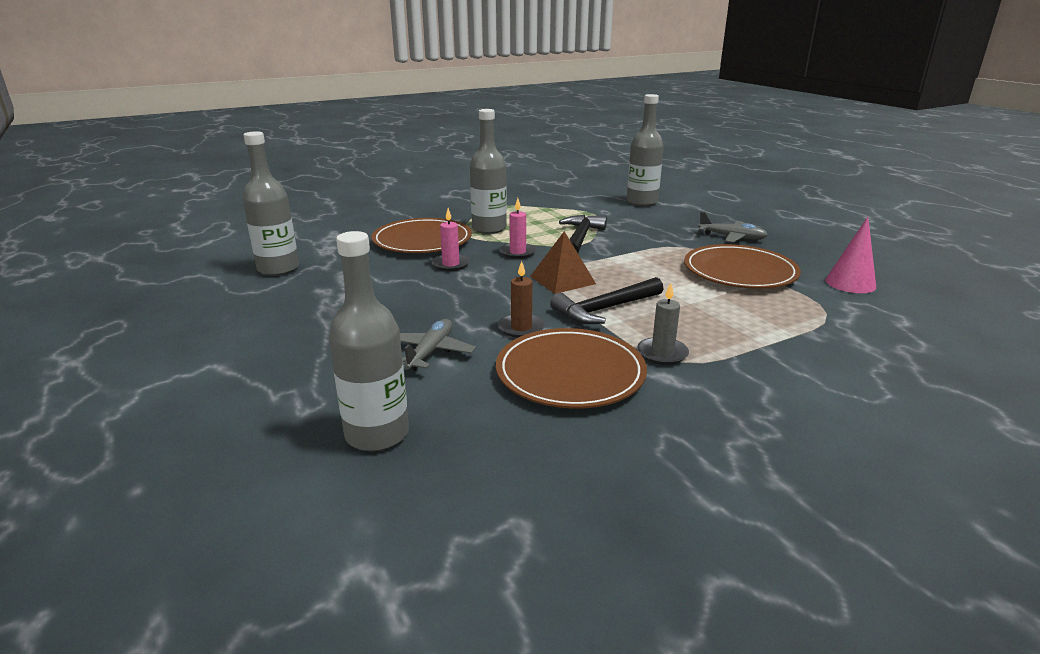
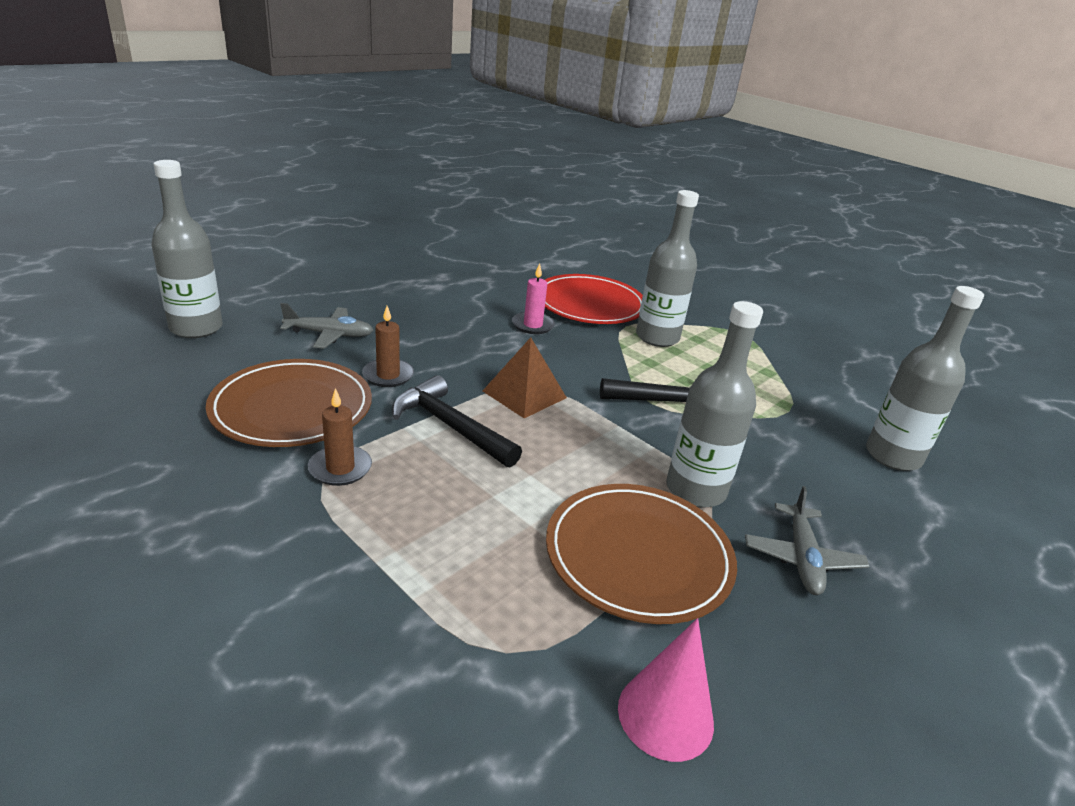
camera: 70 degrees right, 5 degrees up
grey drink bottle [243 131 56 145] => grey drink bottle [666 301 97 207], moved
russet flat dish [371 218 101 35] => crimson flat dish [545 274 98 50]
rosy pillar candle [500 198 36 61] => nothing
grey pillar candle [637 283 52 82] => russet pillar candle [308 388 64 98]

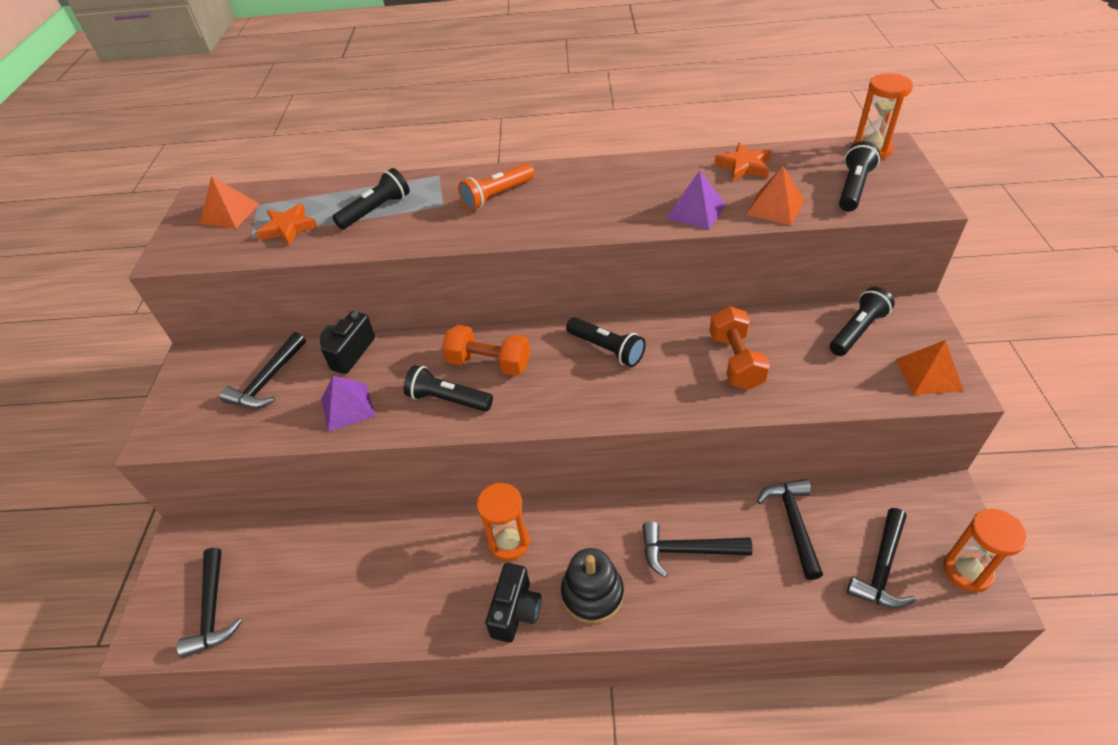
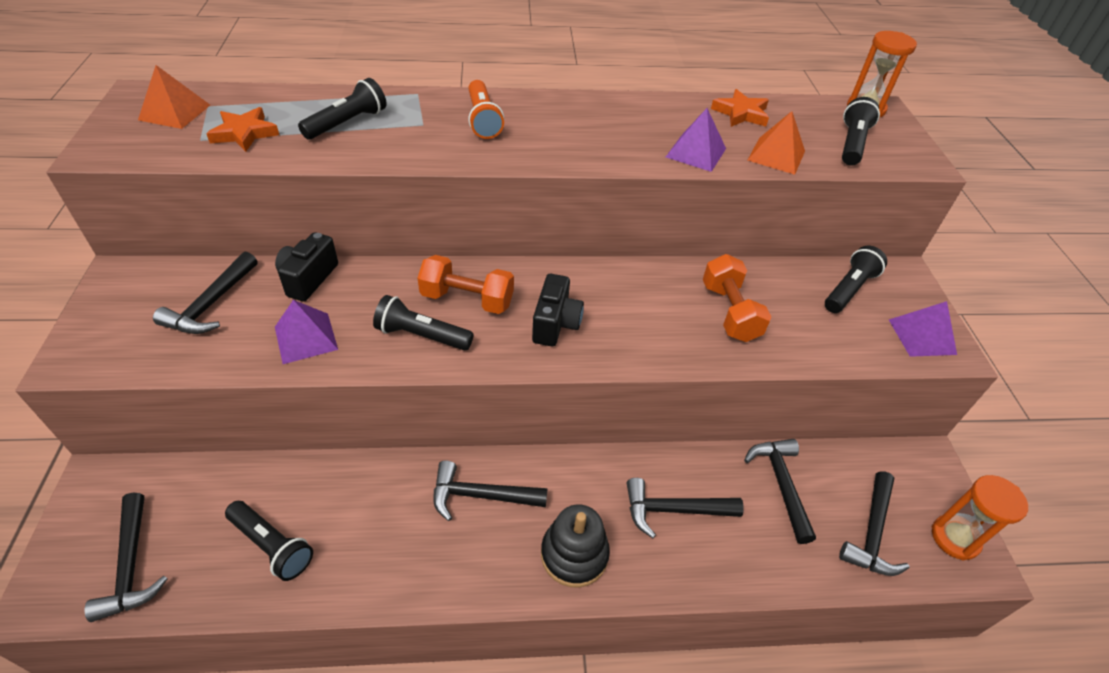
camera: 10 degrees left, 0 degrees up
bright orange torch [458 163 77 48] => bright orange torch [468 80 36 59], 60 degrees counterclockwise
bright orange sandglass [477 483 53 78] => jet-black carpenter's hammer [433 460 115 61]
jet-black compact camera [485 563 57 80] => jet-black compact camera [532 274 52 72], moved
jet-black torch [566 317 80 50] => jet-black torch [225 501 88 80], moved
bright orange solid pyramid [896 340 68 55] => violet solid pyramid [889 301 68 56]

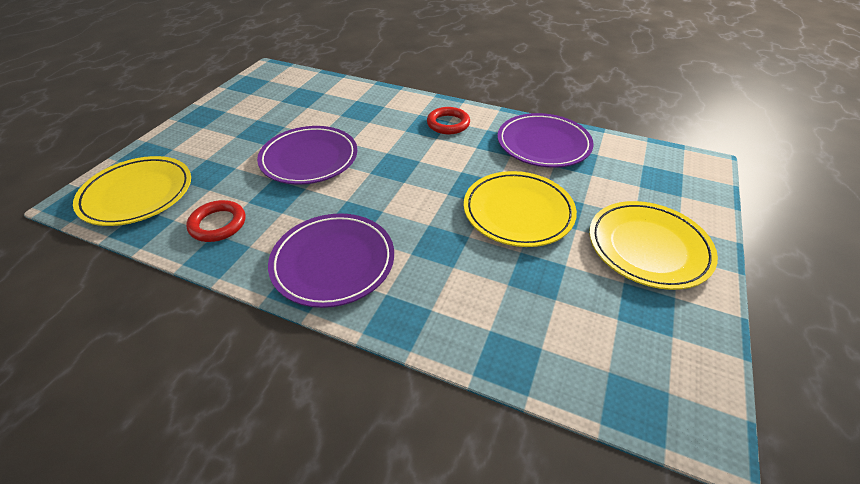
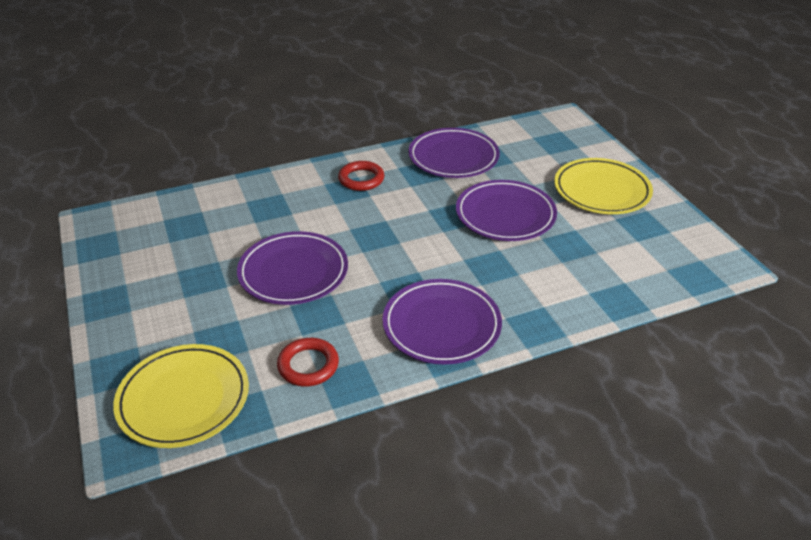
camera: 45 degrees left, 5 degrees down
bright yellow flat dish [464 171 113 76] => violet flat dish [456 180 101 61]

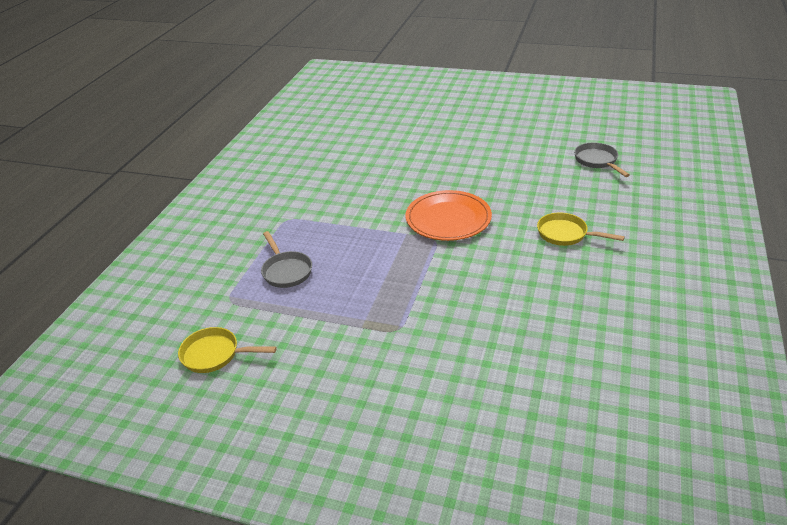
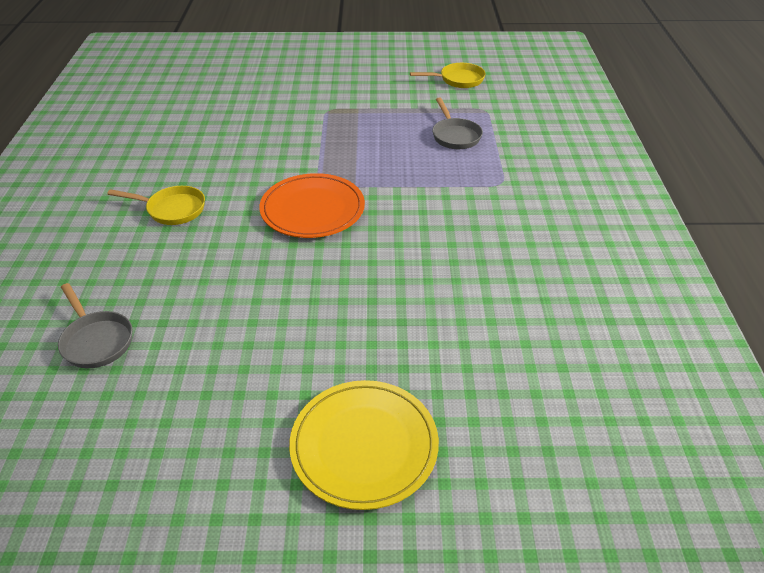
camera: 160 degrees right, 5 degrees up
grey pan [261 231 51 57] => grey pan [432 97 51 52], 150 degrees counterclockwise
nothing => bright yellow flat dish [289 380 150 130]

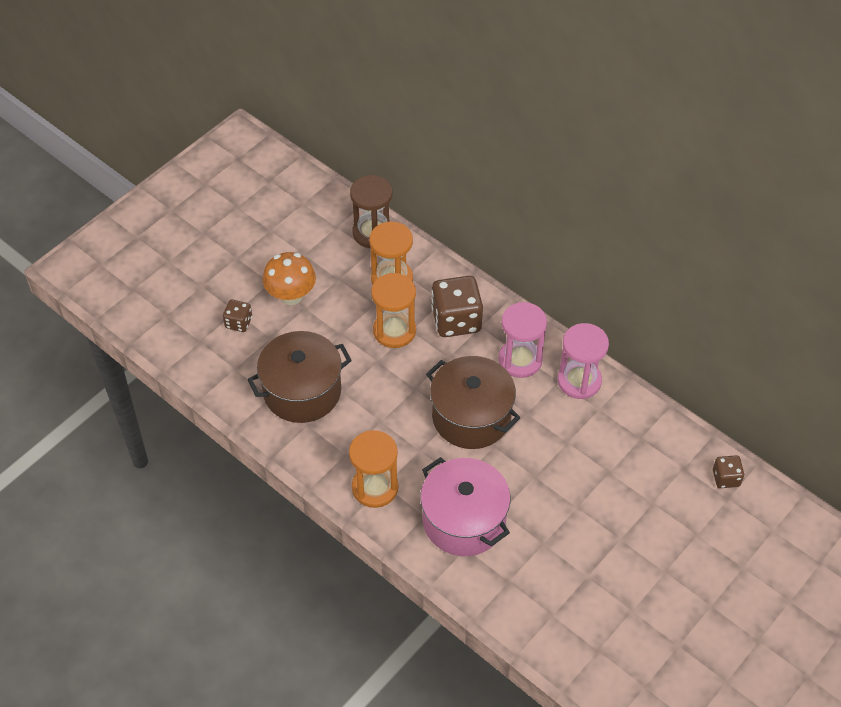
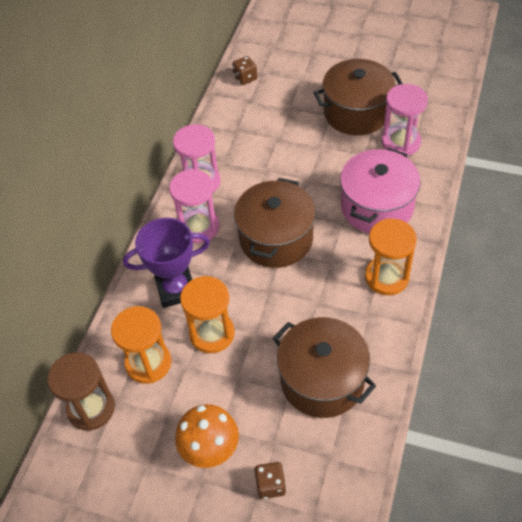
camera: 110 degrees left, 0 degrees up
russet game die [431 276 52 61] => violet award cup [123 218 87 90]
nothing => russet stockpot [314 59 89 76]
nothing => rosy sandglass [382 84 46 72]

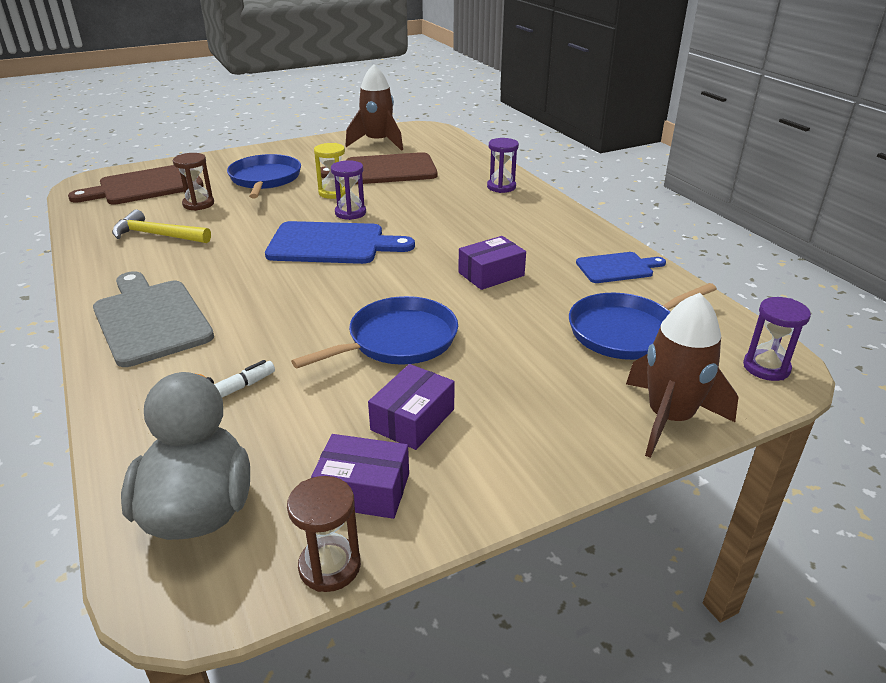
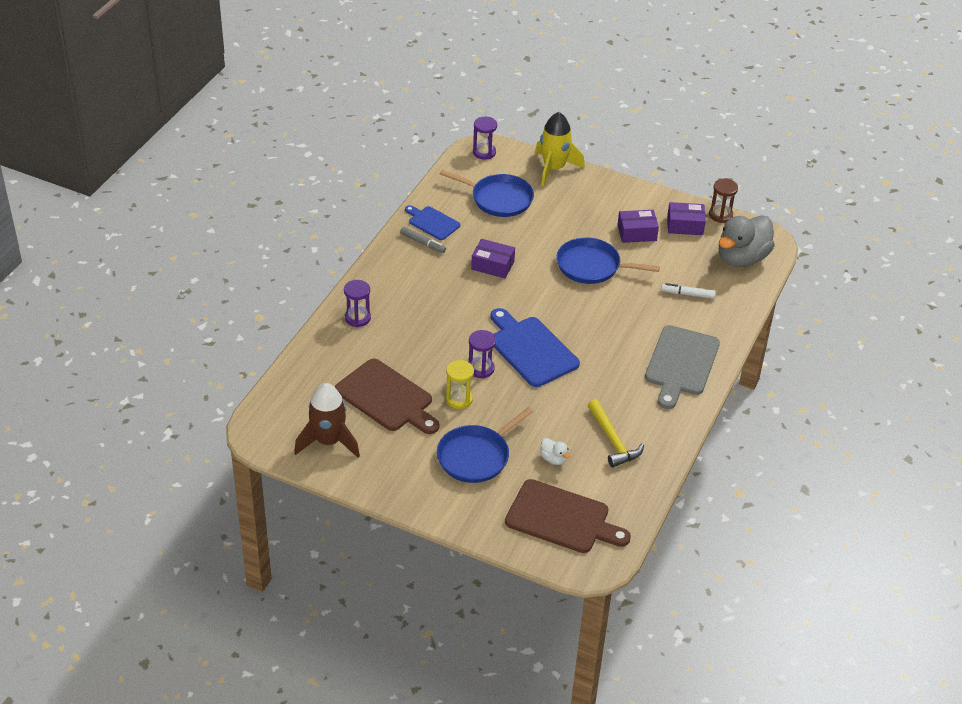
camera: 130 degrees left, 10 degrees up
russet sandglass [173 153 41 58] => white rubber duck [540 438 30 27]
violet package [311 434 98 85] => violet package [667 202 39 33], 60 degrees counterclockwise
russet rocket [626 293 113 165] => bright yellow rocket [535 112 50 74]
nothing => grey felt pen [400 227 46 26]

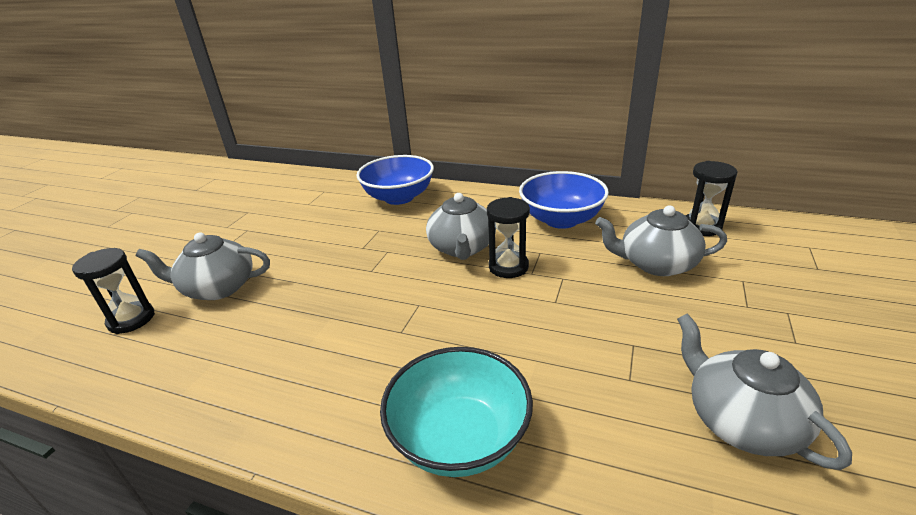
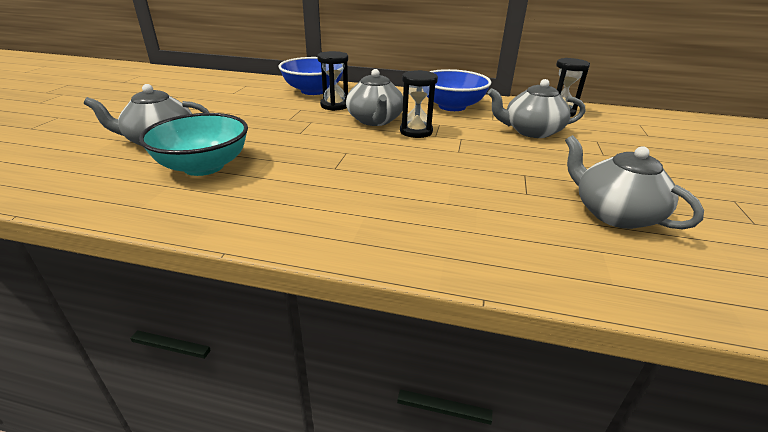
camera: 10 degrees left, 0 degrees up
jet-black sandglass [72 248 83 86] => jet-black sandglass [317 51 31 60], moved
aqua serving bowl [380 347 153 130] => aqua serving bowl [139 113 109 63], moved

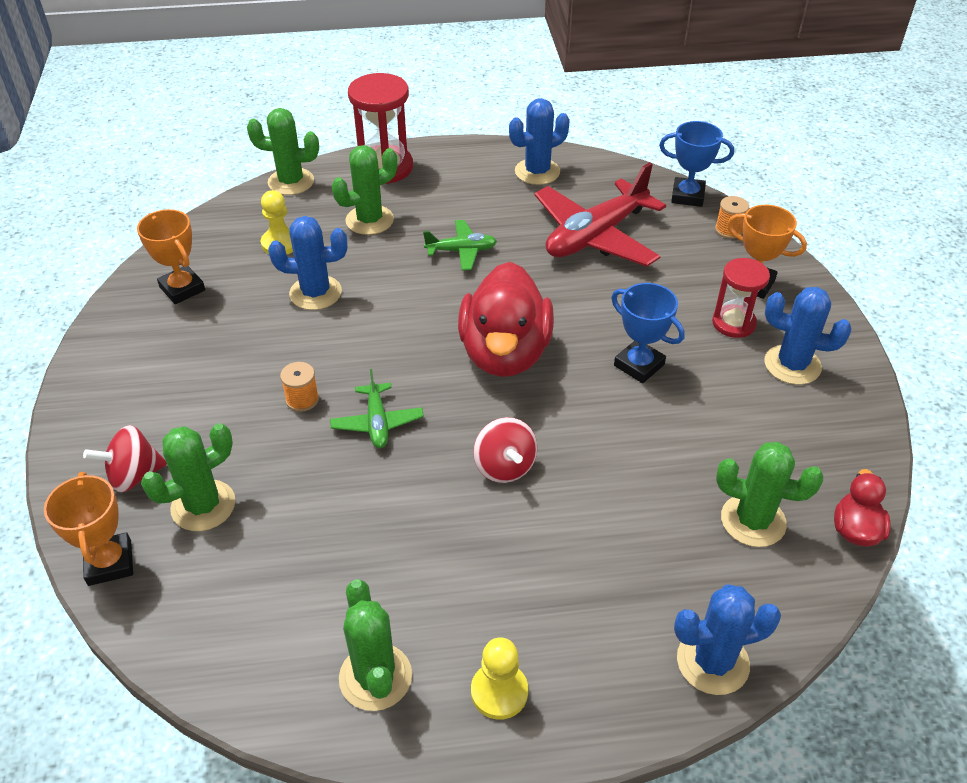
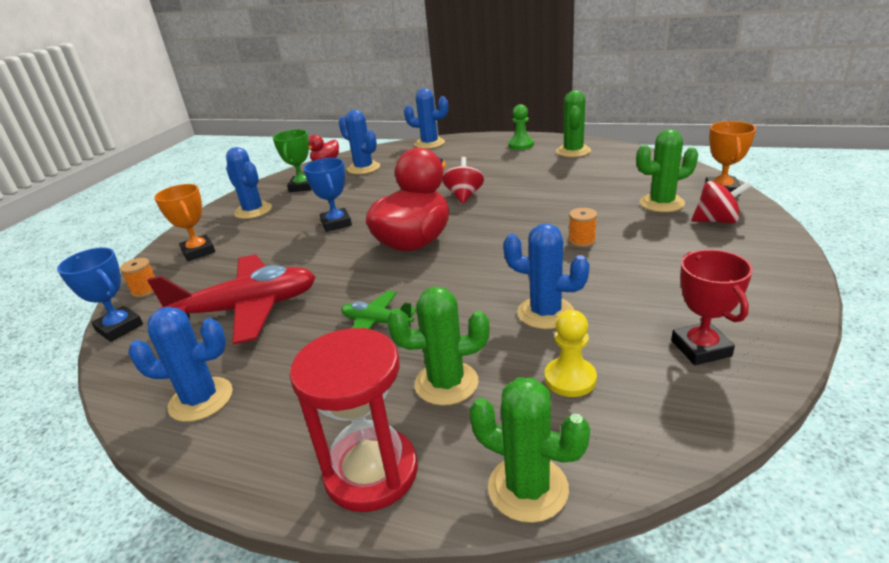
camera: 150 degrees left, 15 degrees down
bright orange award cup [137 209 68 95] => crimson award cup [671 249 82 116]
emerald plane [330 369 94 79] => nothing
bright yellow game pawn [471 637 57 83] => emerald game pawn [508 104 26 46]
crimson sandglass [712 258 58 80] => nothing
emerald cactus [716 442 108 105] => blue cactus [339 110 41 65]
nothing => emerald award cup [273 129 39 63]

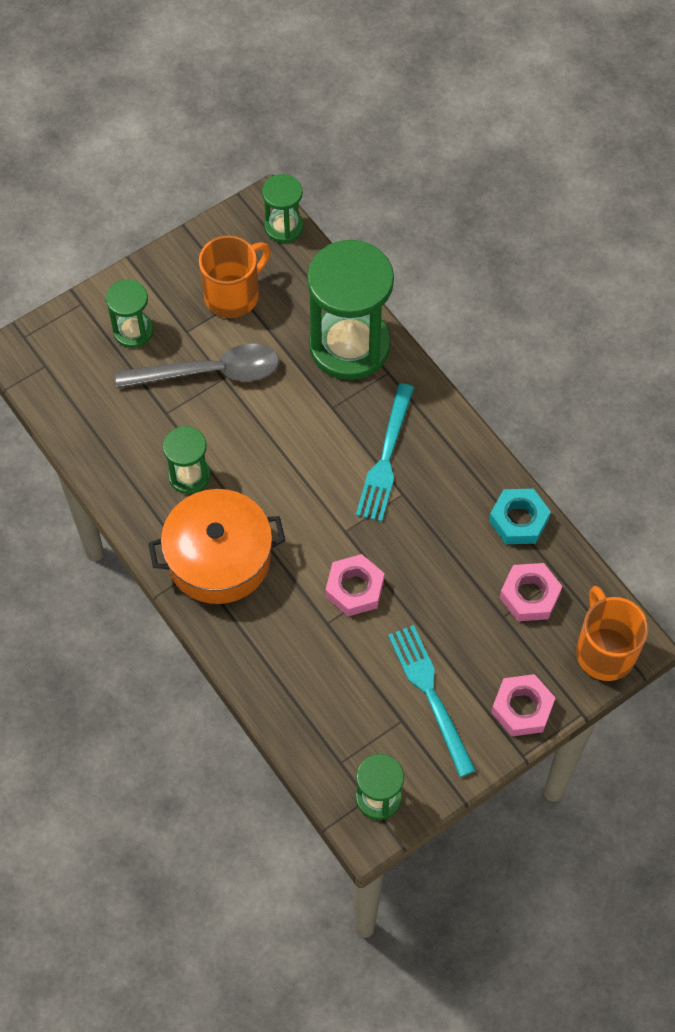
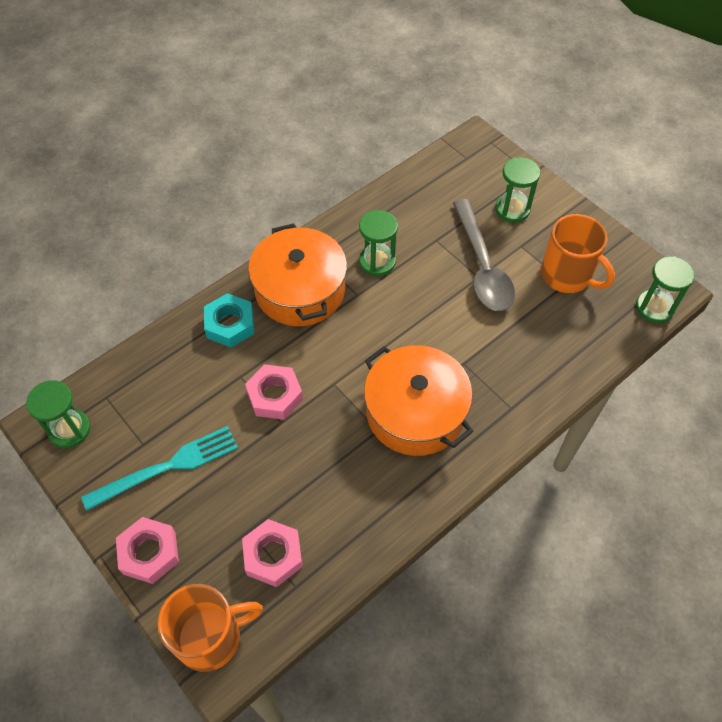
camera: 85 degrees right, 5 degrees down
emerald sandglass [307 240 87 140] => nothing
aqua dinner fork [356 383 58 139] => bright orange stockpot [364 345 110 111]
aqua nut [489 489 62 55] => aqua nut [204 293 50 55], moved

